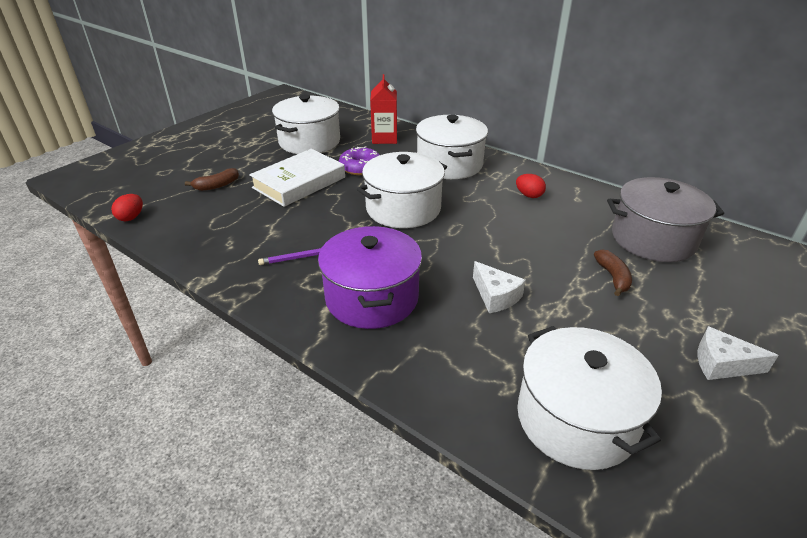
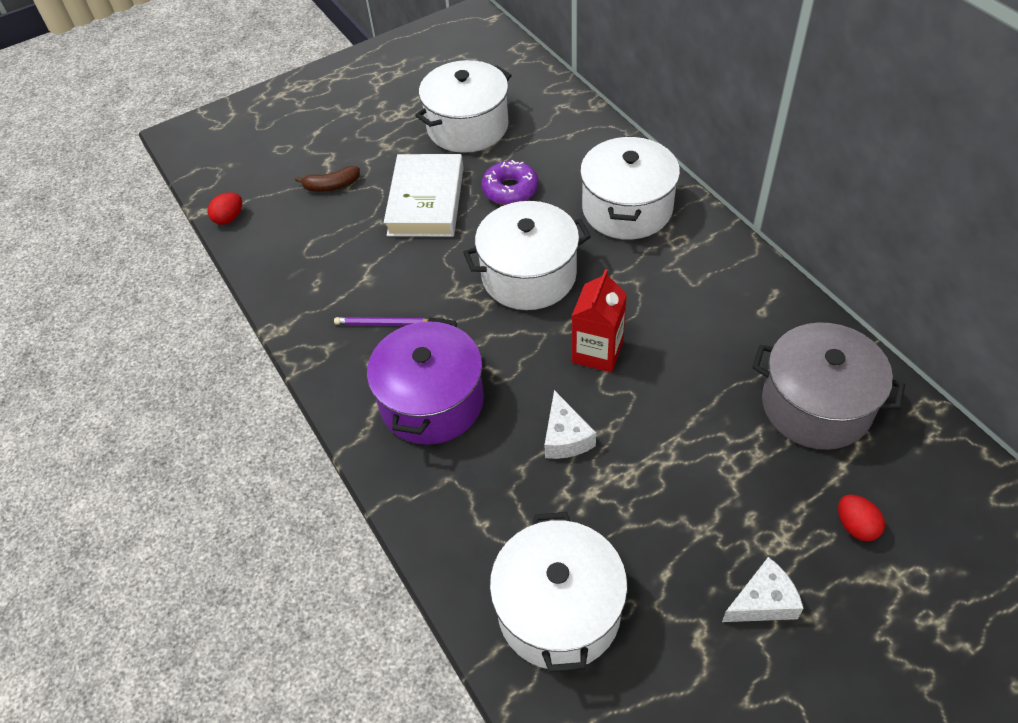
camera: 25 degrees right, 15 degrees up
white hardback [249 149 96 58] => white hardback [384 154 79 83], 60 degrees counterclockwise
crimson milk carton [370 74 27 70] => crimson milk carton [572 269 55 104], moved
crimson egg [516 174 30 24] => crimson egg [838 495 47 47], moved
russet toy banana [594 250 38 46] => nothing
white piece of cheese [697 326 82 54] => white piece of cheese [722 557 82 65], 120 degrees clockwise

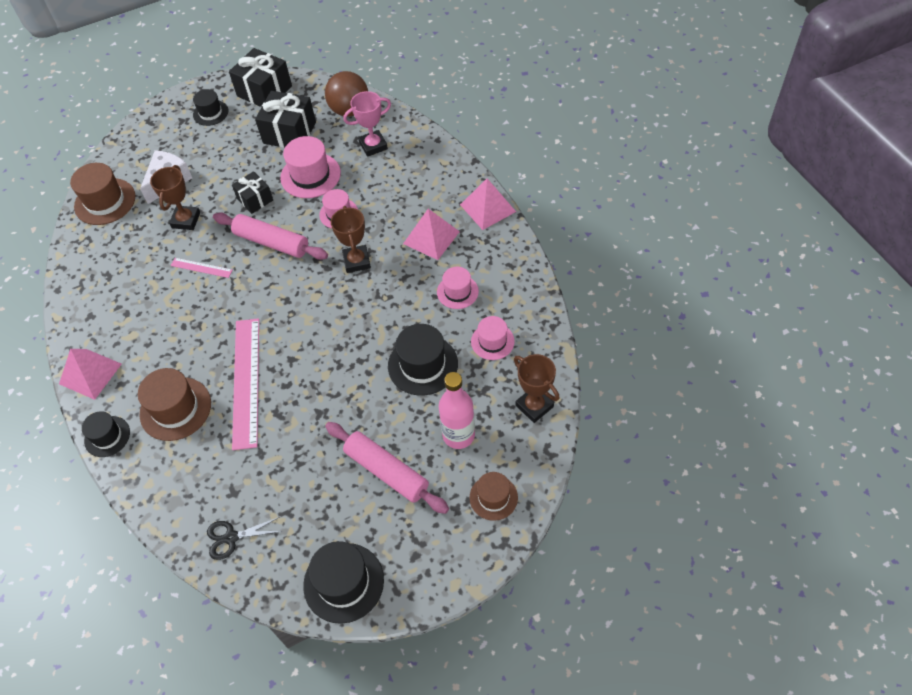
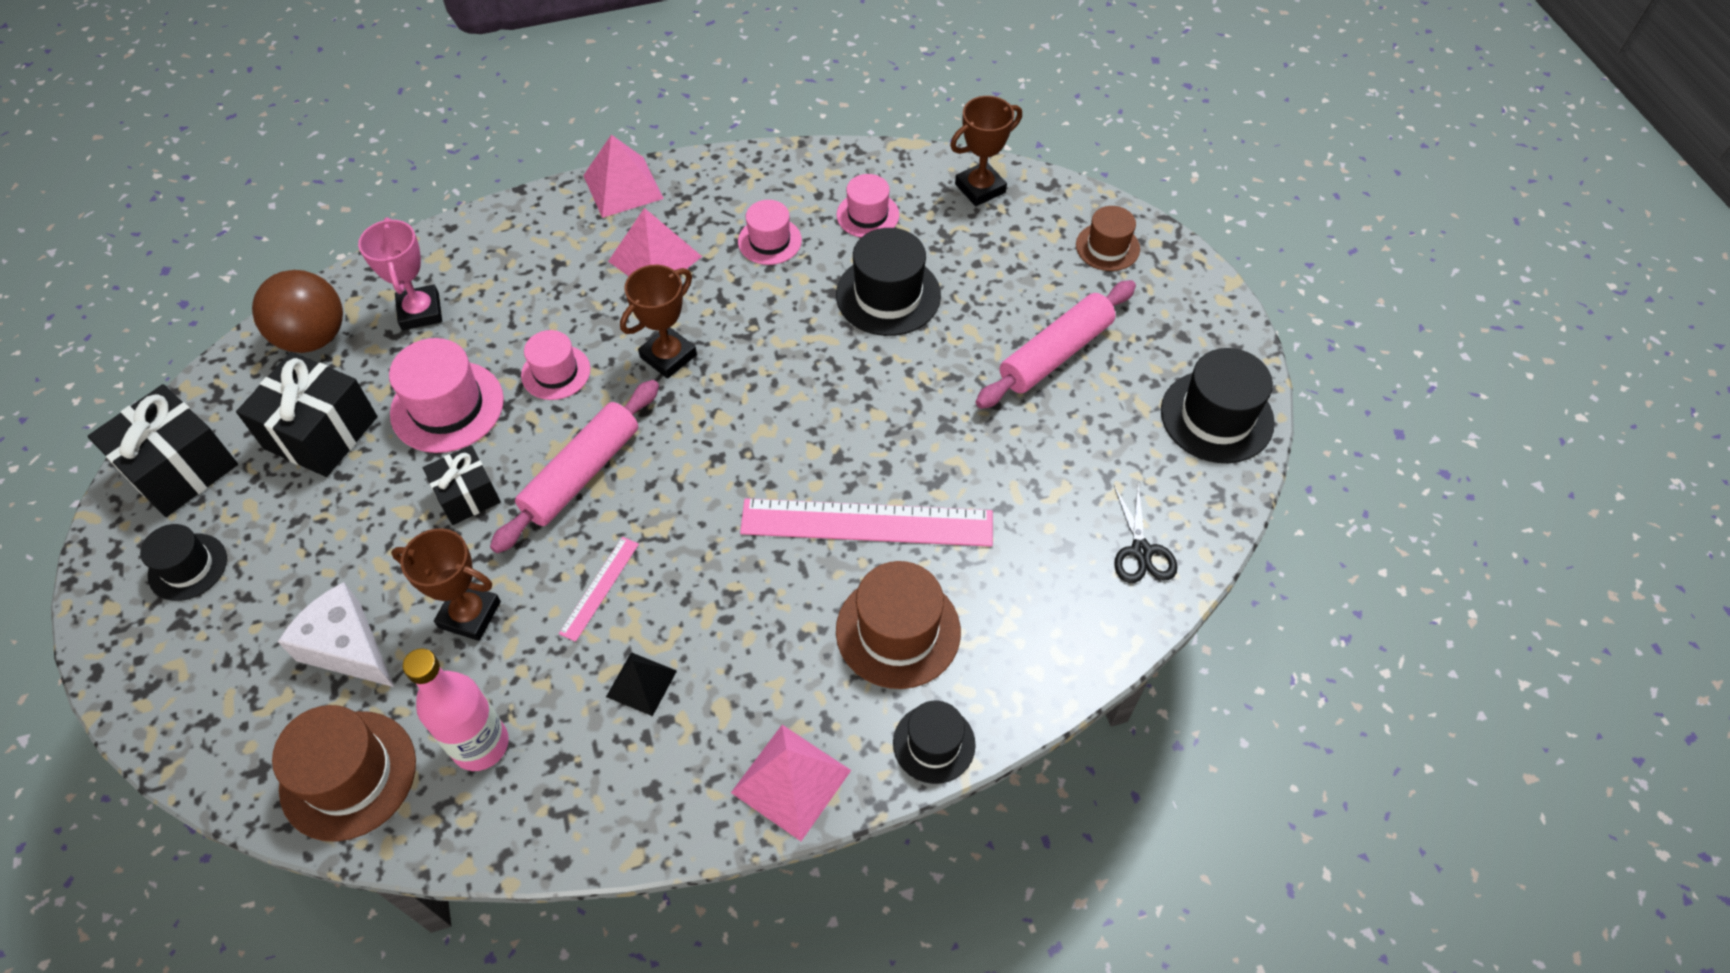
camera: 85 degrees left, 0 degrees up
russet award cup [331 206 40 67] => russet award cup [620 265 77 114], 45 degrees counterclockwise
rosy drink bottle [439 372 36 77] => rosy drink bottle [403 648 106 123], moved
nothing => jet-black solid pyramid [606 652 71 64]

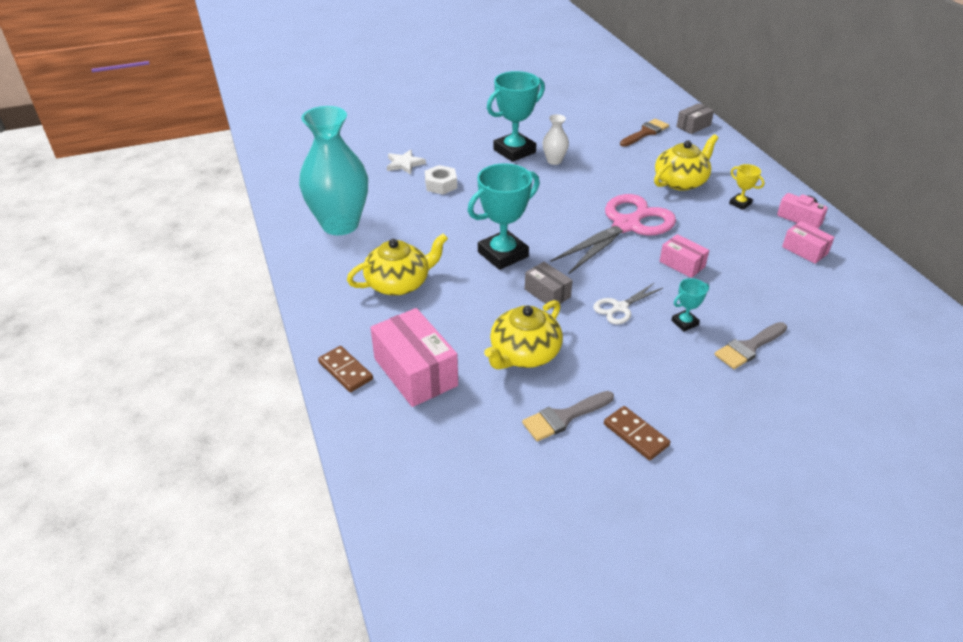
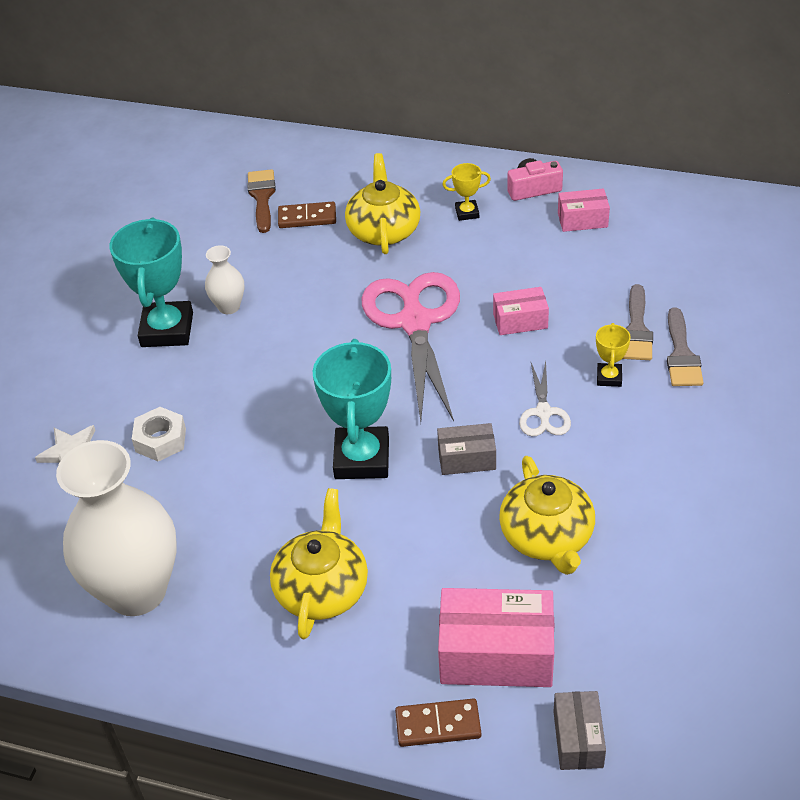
camera: 50 degrees left, 5 degrees up
aqua flower vase [299 106 69 129] => white flower vase [56 440 121 176]
grey paint brush [522 391 92 50] => grey paint brush [622 284 31 76], moved
russet domino tile [604 406 66 54] => russet domino tile [278 202 58 26], moved
aqua award cup [671 278 38 54] => bright yellow award cup [596 323 35 64]
grey package [676 103 38 31] => grey package [553 691 53 79], moved

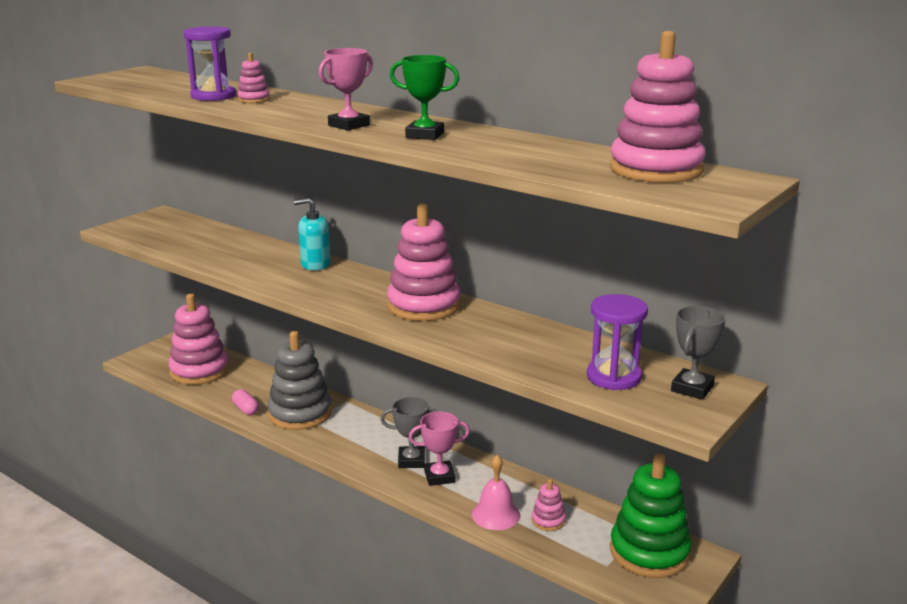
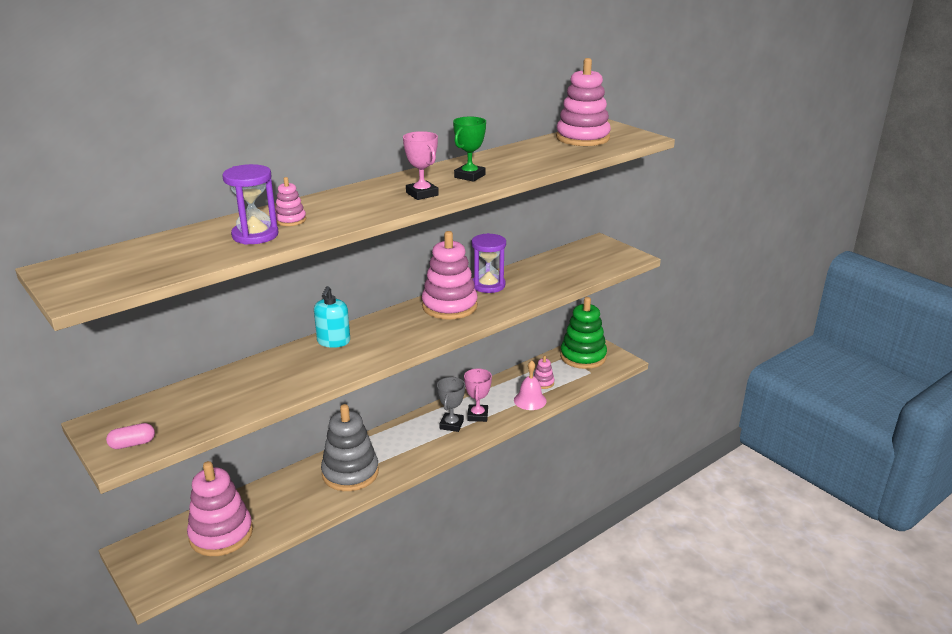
camera: 75 degrees left, 5 degrees up
rosy pill shape [232 389 27 26] => rosy pill shape [106 423 49 26], moved
violet sandglass [587 294 61 96] => violet sandglass [471 233 35 60], moved
grey award cup [671 306 55 94] => nothing

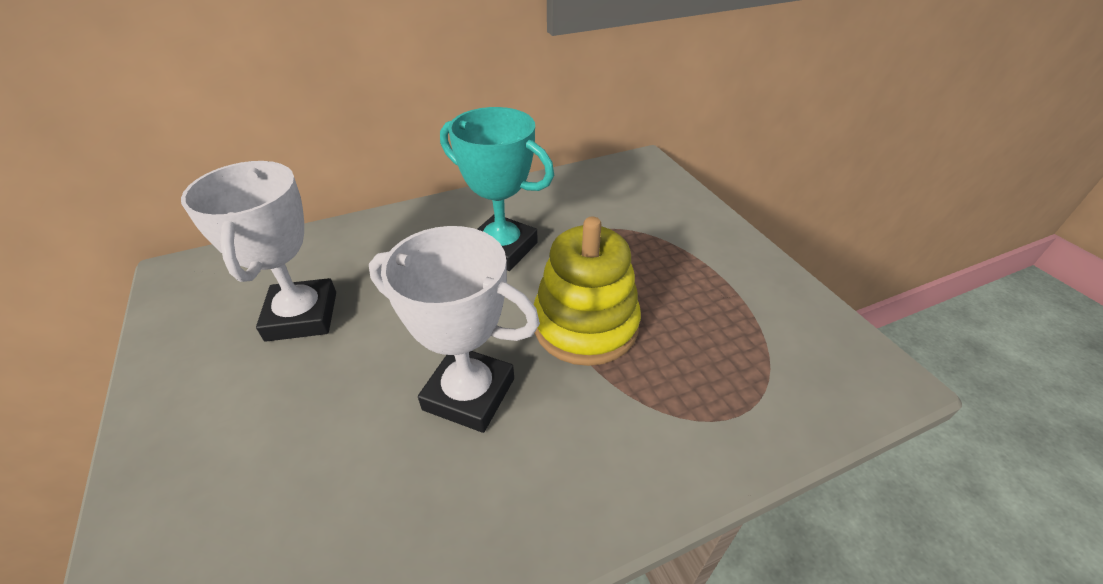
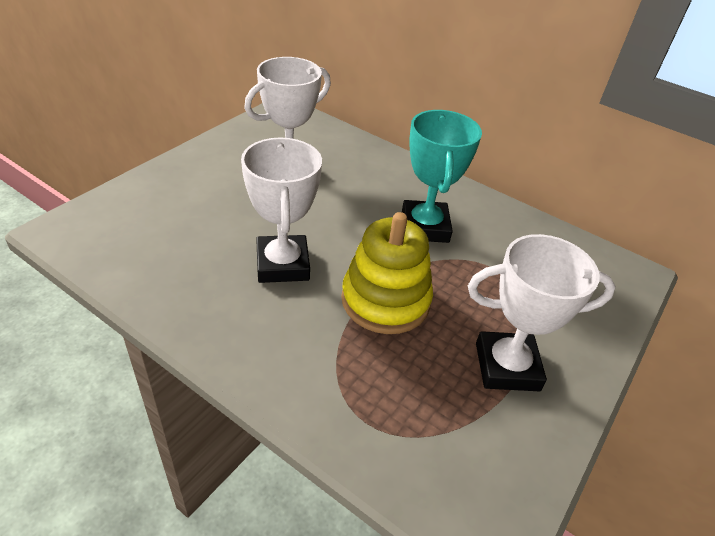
camera: 55 degrees right, 0 degrees up
nothing => white award cup [468 234 148 157]

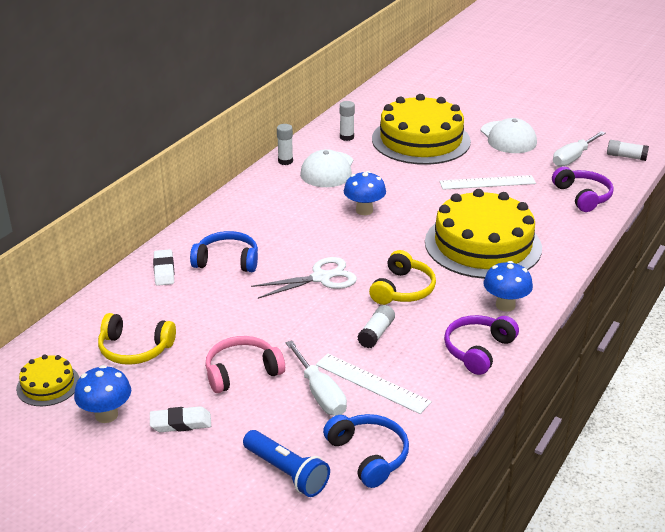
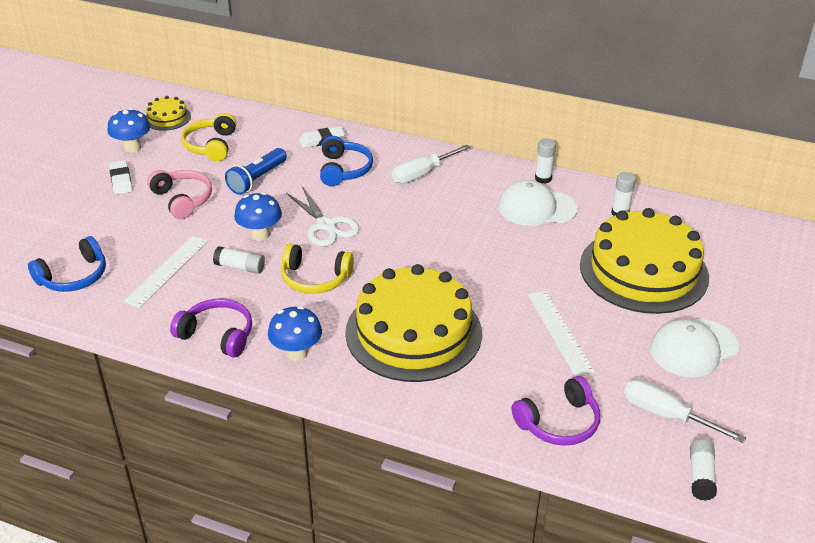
camera: 80 degrees right, 5 degrees up
blue torch [243 430 87 67] => blue torch [225 148 62 47], moved
white hand screwdriver [286 341 61 75] => white hand screwdriver [392 145 78 38], moved
blue toadstool [344 171 42 44] => blue toadstool [234 192 48 49], moved

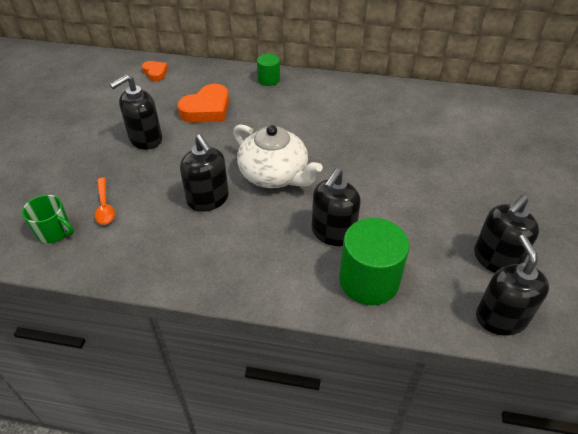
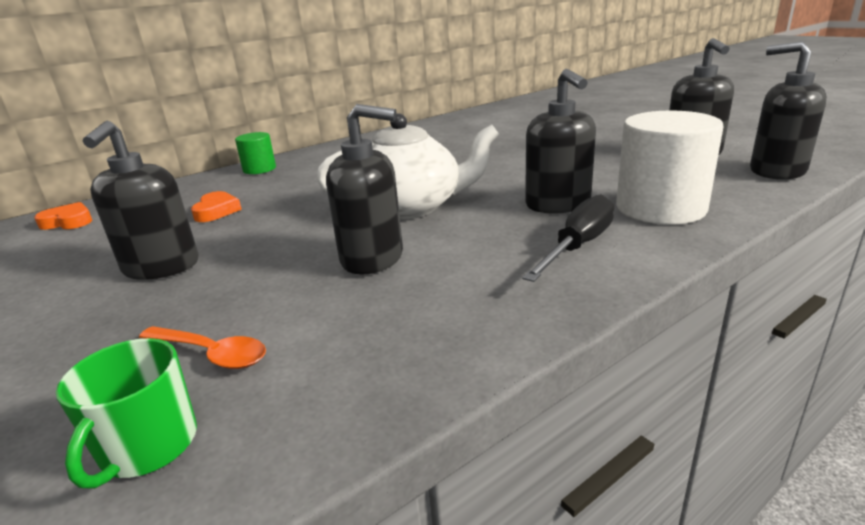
camera: 45 degrees left, 20 degrees down
emerald mug [22 195 52 48] => emerald mug [56 338 141 151], 120 degrees clockwise
bright orange heart [177 84 52 39] => bright orange heart [191 191 51 31], x0.56
emerald solid cylinder [339 218 70 87] => white solid cylinder [616 111 108 113]
nothing => jet-black hand screwdriver [522 194 93 88]

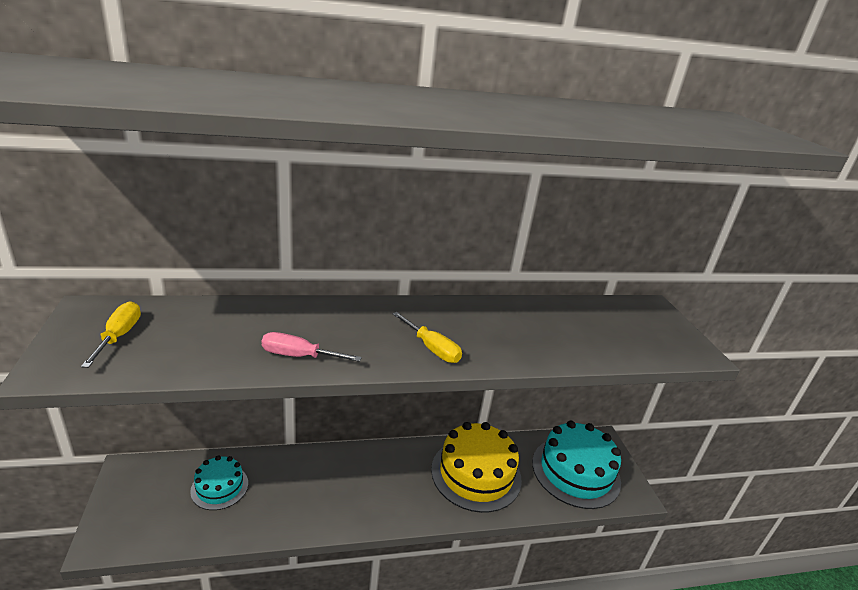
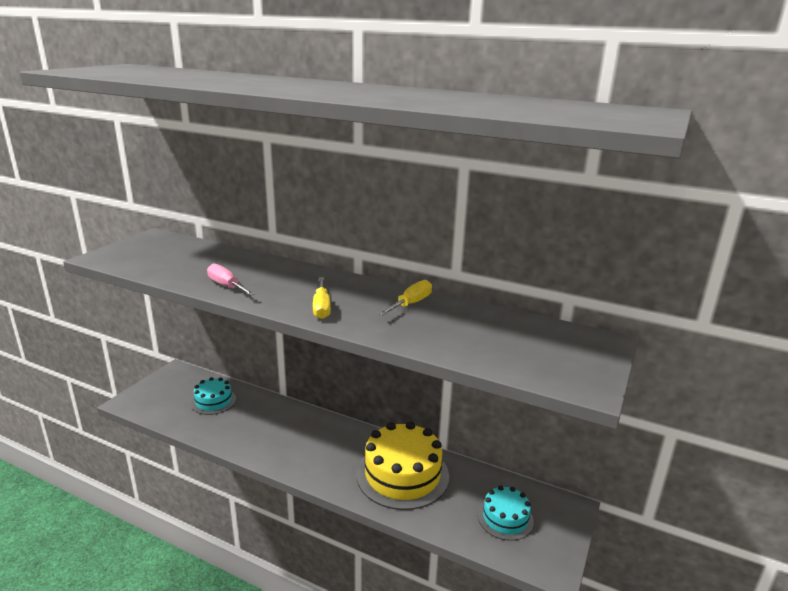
camera: 40 degrees right, 5 degrees down
bright yellow hand screwdriver [81 301 60 67] => bright yellow hand screwdriver [379 280 53 35], moved
aqua cake [532 421 89 88] => aqua cake [478 485 56 56], x0.55

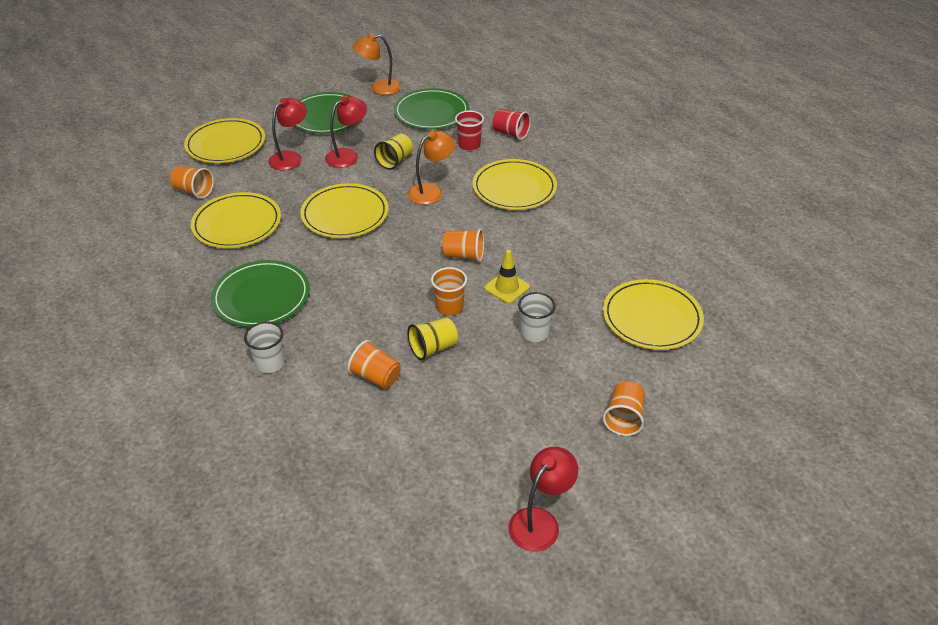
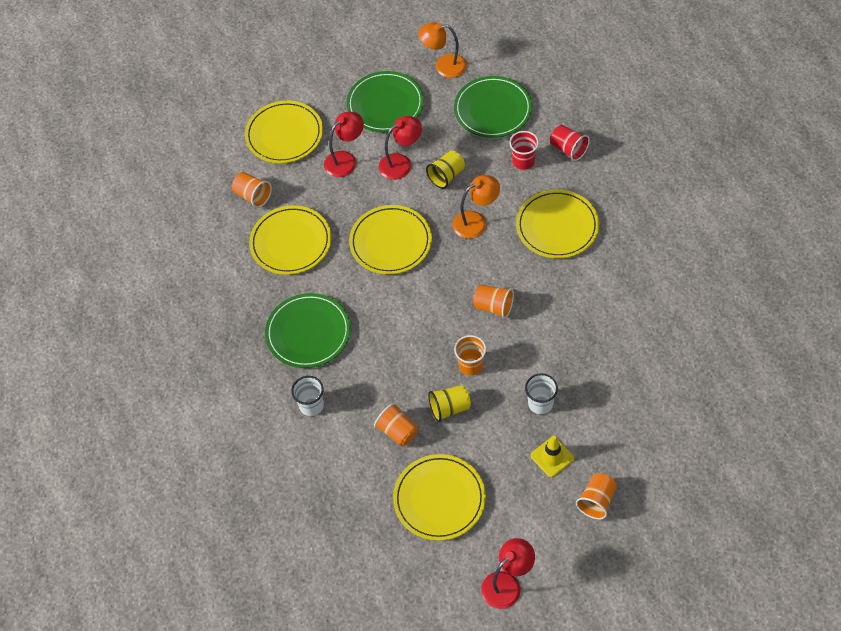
camera: 15 degrees right, 15 degrees up
bright yellow traffic cone [484 250 46 54] => bright yellow traffic cone [531 436 43 41], moved
bright yellow flat dish [603 279 101 71] => bright yellow flat dish [393 454 93 87], moved

